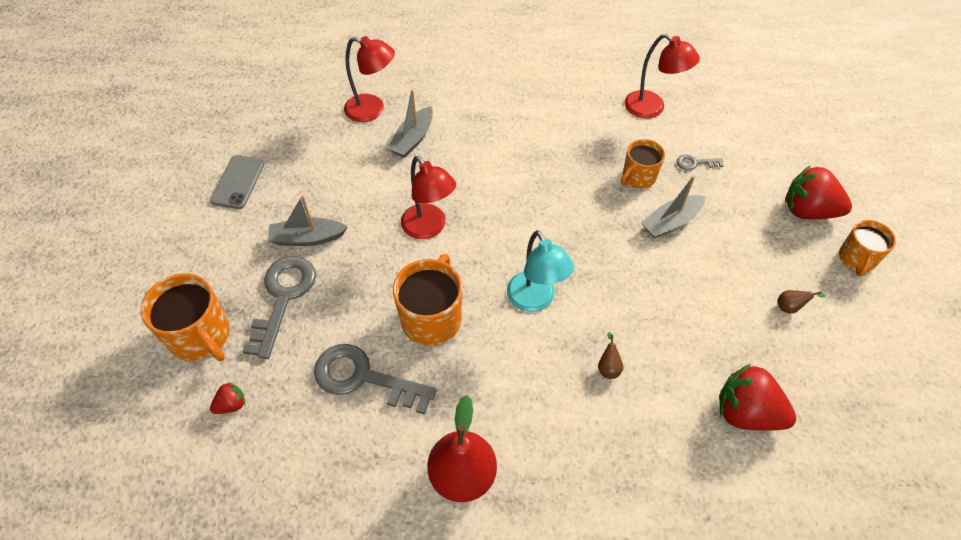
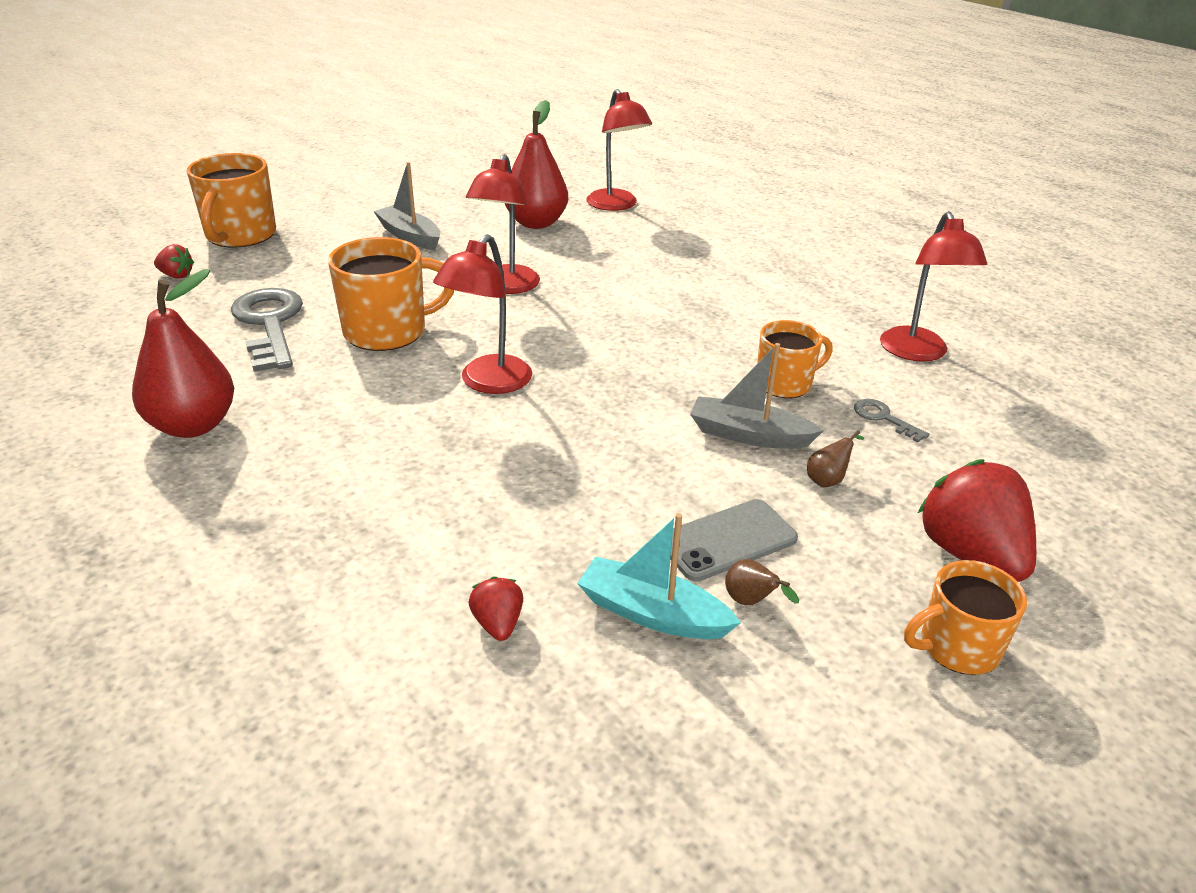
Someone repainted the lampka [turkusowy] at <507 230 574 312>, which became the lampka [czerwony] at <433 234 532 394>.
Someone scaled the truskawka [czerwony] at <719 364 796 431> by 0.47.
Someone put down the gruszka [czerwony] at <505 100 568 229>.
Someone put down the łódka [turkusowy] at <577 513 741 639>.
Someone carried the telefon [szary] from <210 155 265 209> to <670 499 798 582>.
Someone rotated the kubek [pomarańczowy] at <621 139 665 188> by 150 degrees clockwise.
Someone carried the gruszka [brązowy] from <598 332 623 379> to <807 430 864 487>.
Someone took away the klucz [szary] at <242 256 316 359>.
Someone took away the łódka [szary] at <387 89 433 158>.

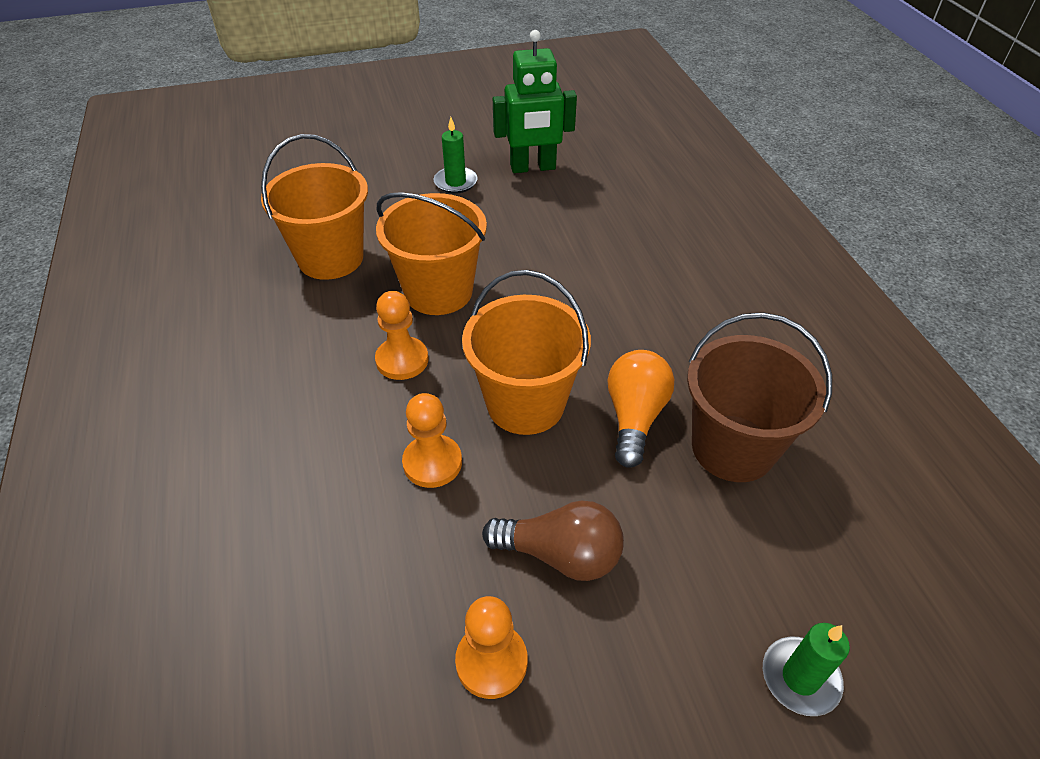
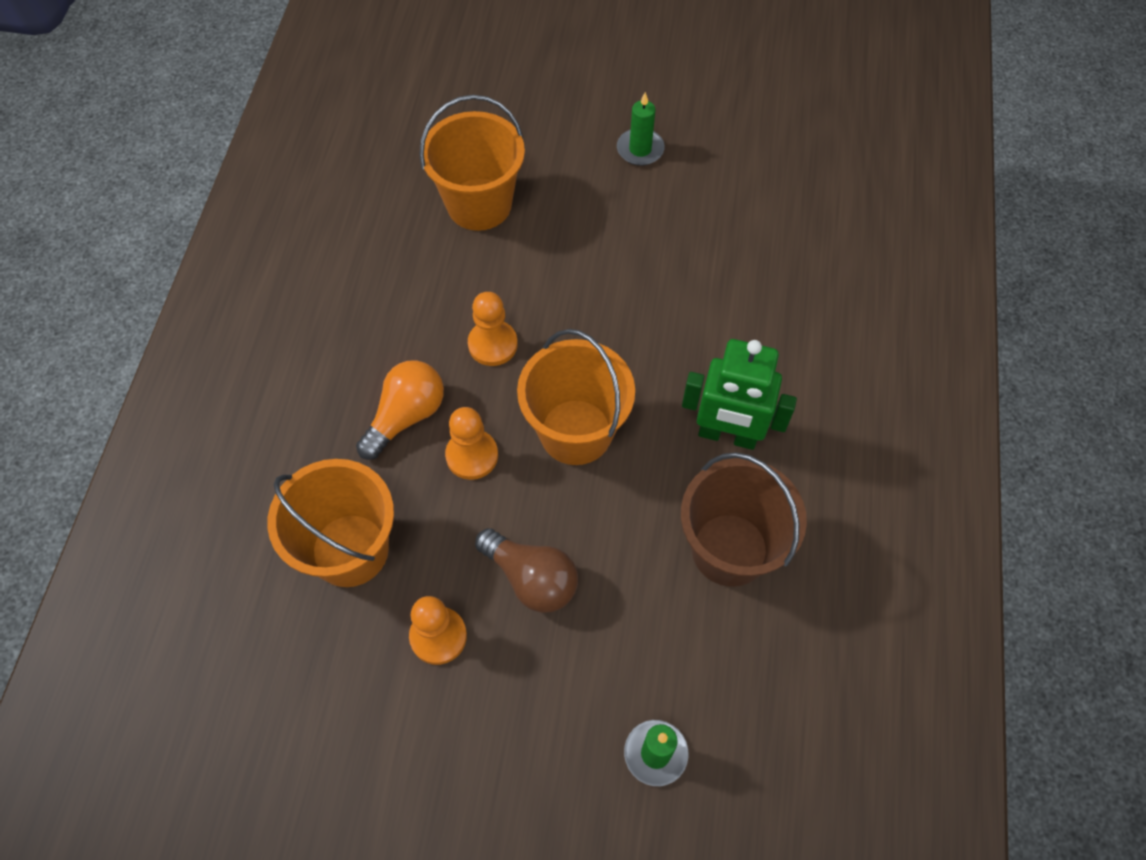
Someone carried the wiadro [pomarańczowy] from <376 192 487 315> to <267 459 394 587>.
Someone carried the żarówka [pomarańczowy] from <607 350 674 468> to <356 360 444 460>.
Someone carried the robot [zielony] from <493 30 577 173> to <682 339 797 450>.

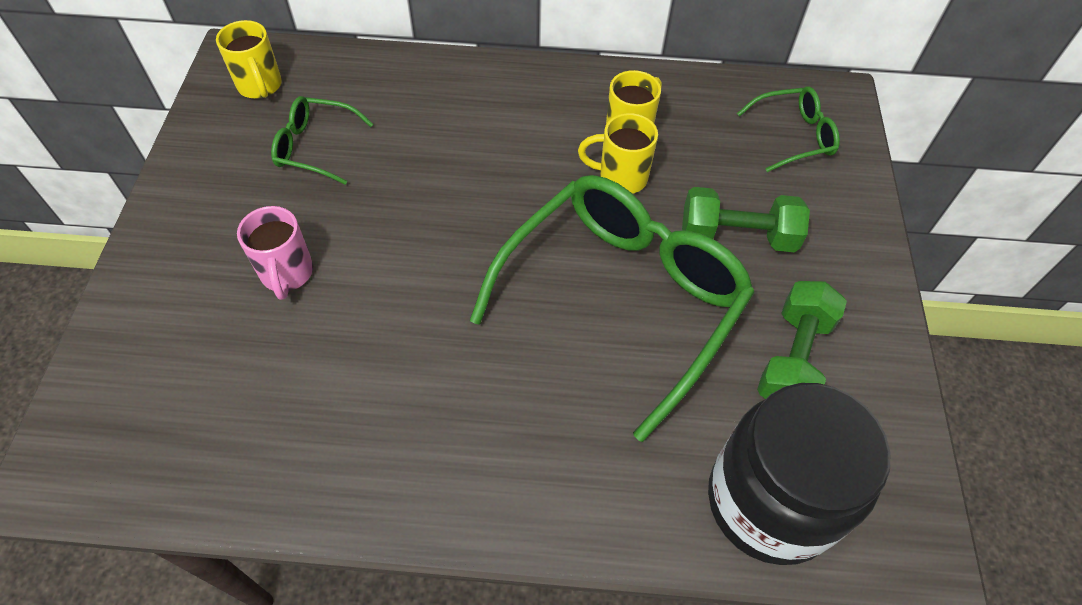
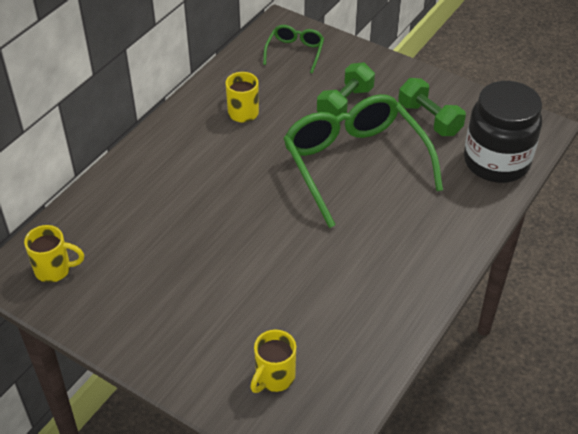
Someone carried the kubek [żółty] from <578 113 658 194> to <250 330 296 393>.
Someone took away the kubek [różowy] at <237 206 313 300>.
Someone took away the okulary [zielony] at <271 96 373 185>.

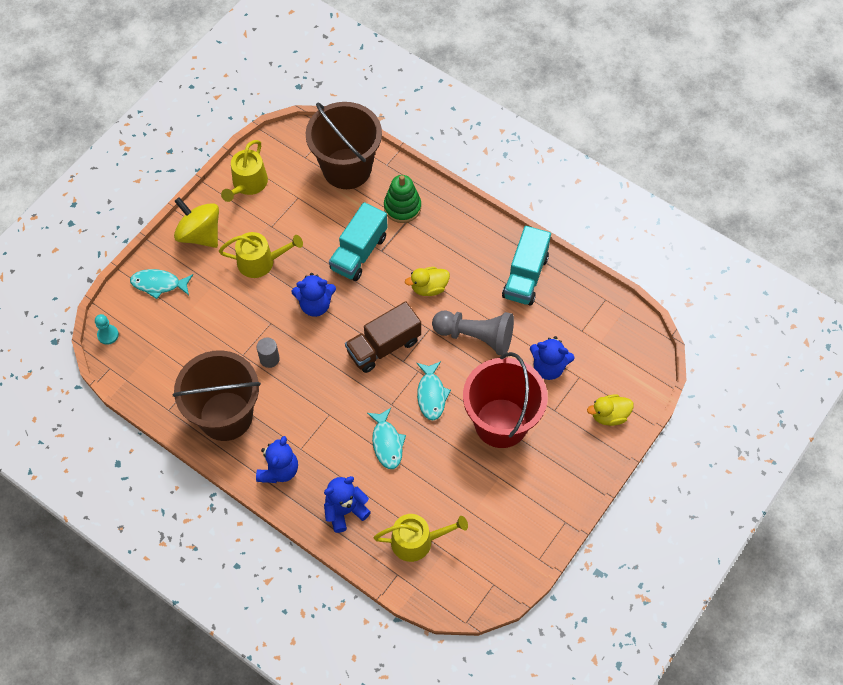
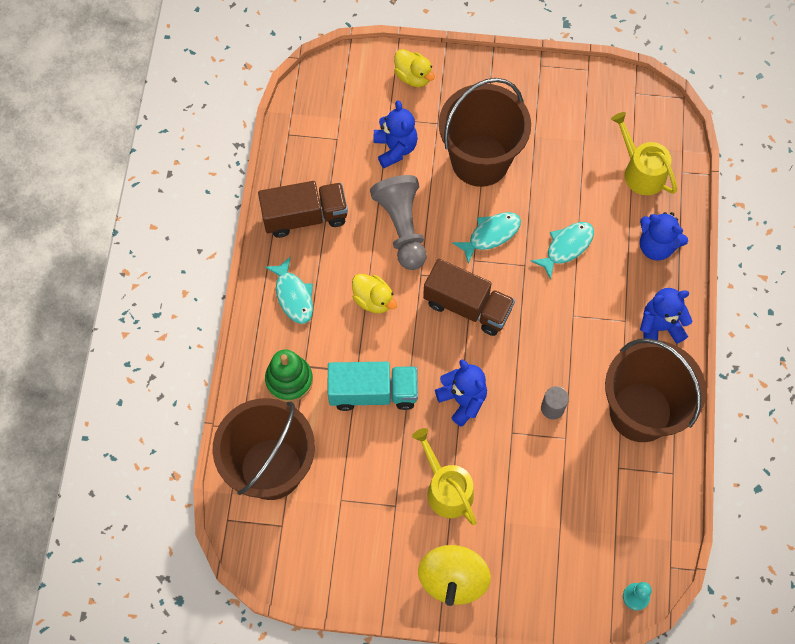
Someone repainted the ciężarówka [turkusowy] at <502 226 551 306>, which became the ciężarówka [brązowy] at <258 181 348 238>.
Someone carried the ryba [turkusowy] from <130 269 193 299> to <265 256 313 324>.
Someone repainted the wiadro [czerwony] at <463 352 548 448>, which became the wiadro [brązowy] at <439 78 531 187>.
Someone took away the konewka [żółty] at <221 140 268 202>.

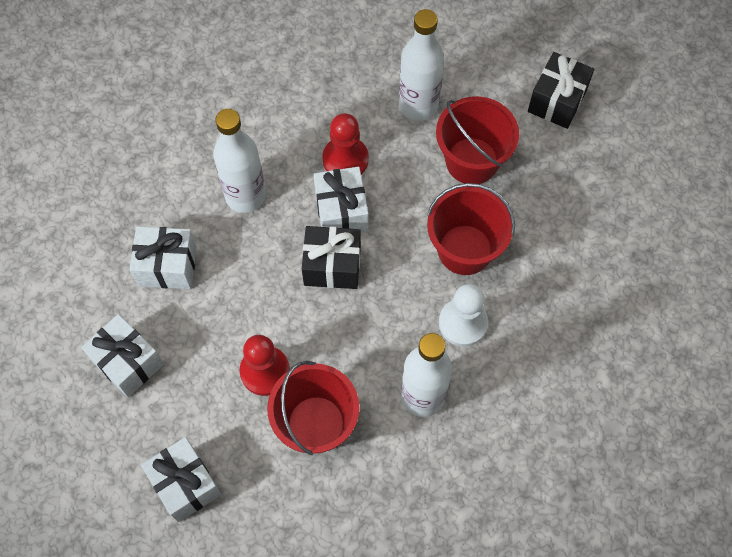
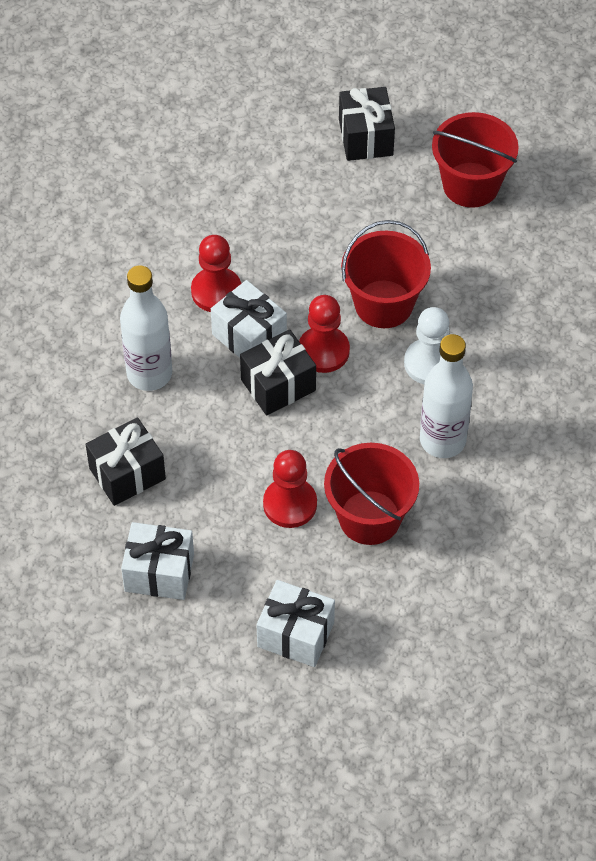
Someone repainted the prezent [biały] at <129 226 197 289>, which became the prezent [czarny] at <86 417 166 506>.
Someone put down the pionek [czerwony] at <299 295 350 373>.
Someone carried the wiadro [czerwony] from <436 96 519 184> to <432 112 519 208>.
Someone took away the butelka [biały] at <399 9 444 121>.

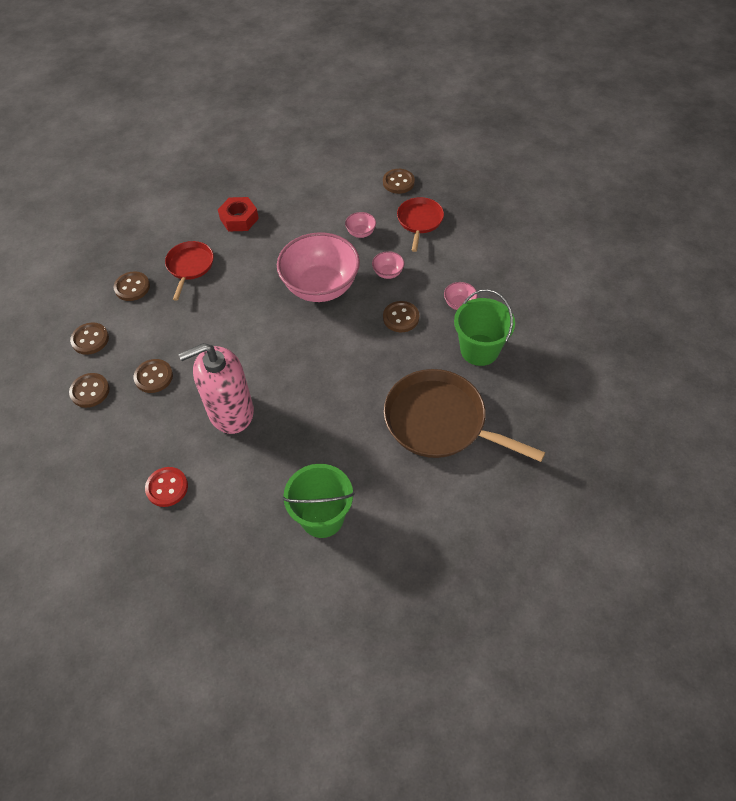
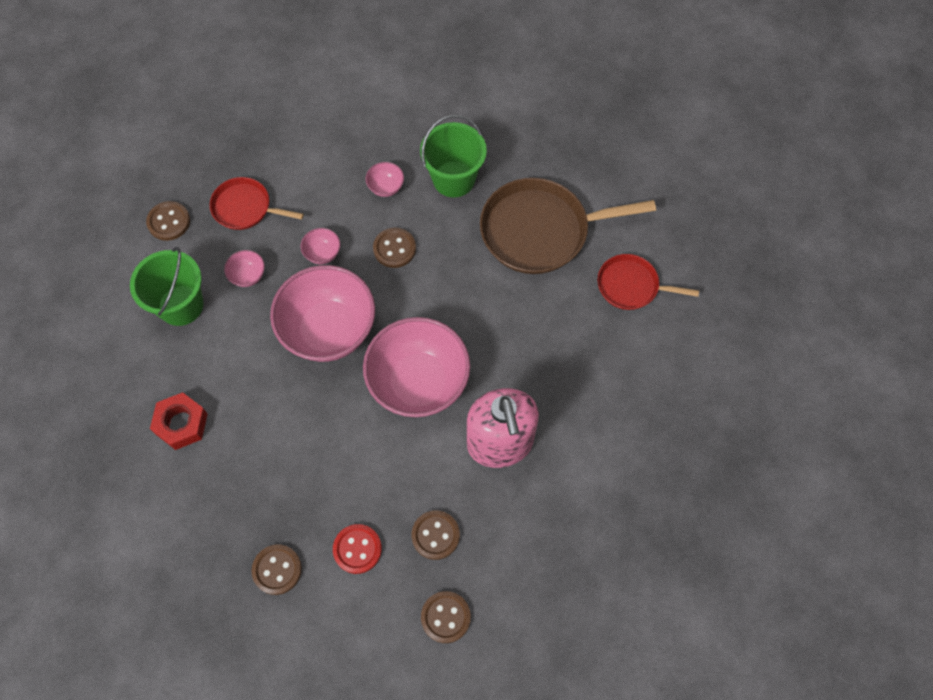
Someone carried the wiadro [zielony] from <282 464 355 538> to <130 247 204 326>.
Someone carried the guzik [czerwony] from <145 467 188 507> to <333 524 382 574>.
Someone put down the miska [różowy] at <363 317 470 417>.
Someone rotated the patelnia [brązowy] at <384 369 546 462> by 45 degrees clockwise.
Someone carried the patelnia [czerwony] from <165 241 214 301> to <597 254 699 310>.
Someone took away the guzik [brązowy] at <70 323 109 355>.

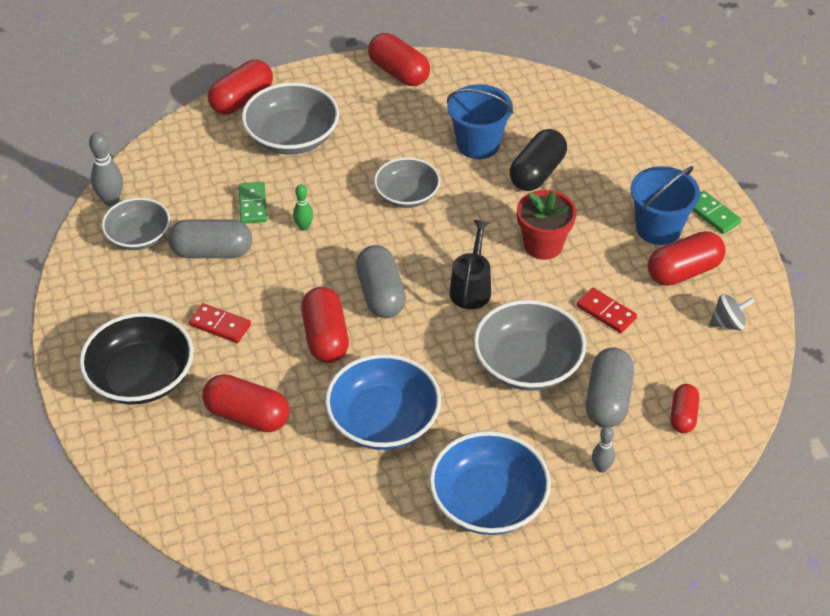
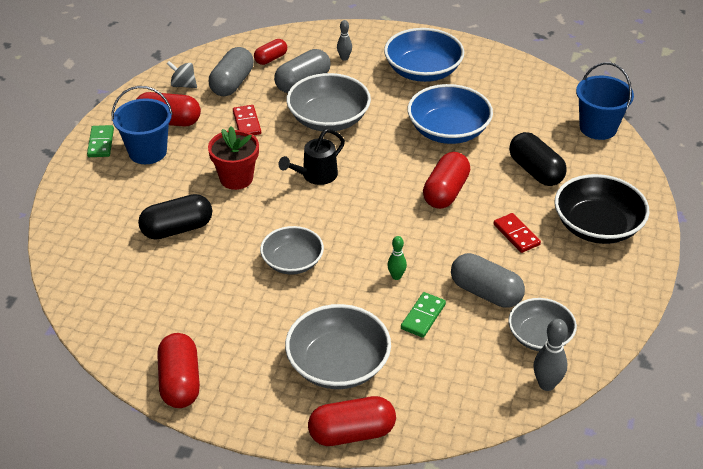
Someone carried the kapsułka [szary] from <356 245 406 318> to <209 47 254 96>.
Someone repainted the kapsułka [czerwony] at <202 374 289 432>, which became the kapsułka [czarny] at <509 132 567 186>.
Someone carried the wiadro [niebieski] from <447 84 513 159> to <576 62 634 140>.

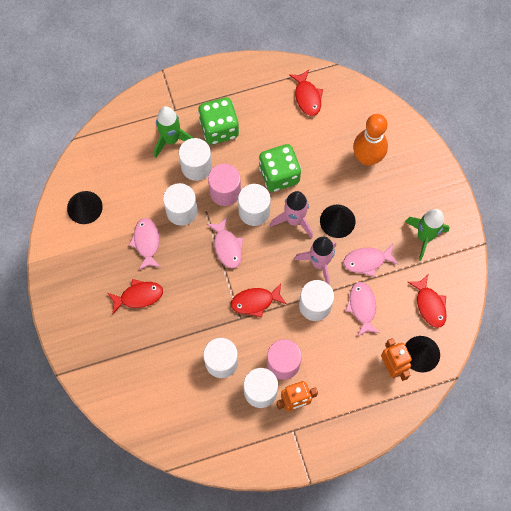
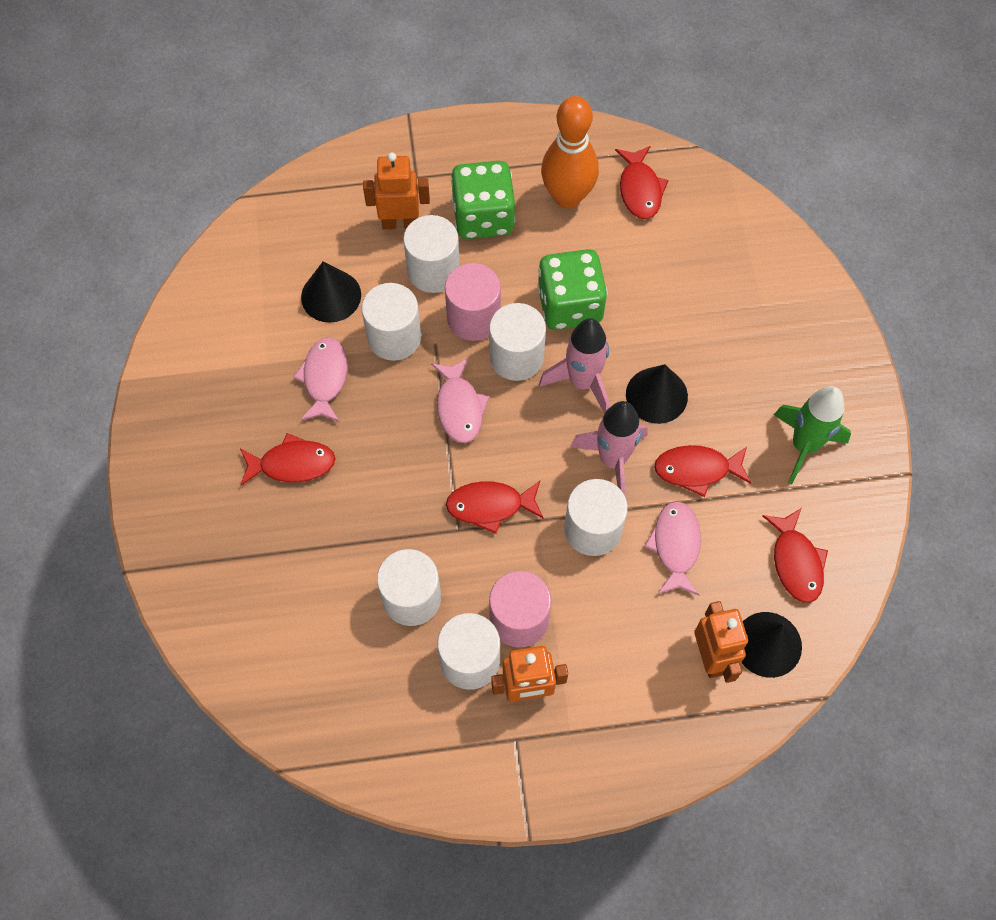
Someone carried the stożek [czarny] from <67 191 103 224> to <301 261 361 323>.
Someone swapped the rakieta [zielony] at <154 106 193 158> for the robot [pomarańczowy] at <363 152 430 229>.
Someone carried the kręgiel [pomarańczowy] from <353 114 388 166> to <541 96 599 208>.
Someone repainted the ryba [różowy] at <343 244 399 277>, which became the ryba [czerwony] at <654 445 751 497>.

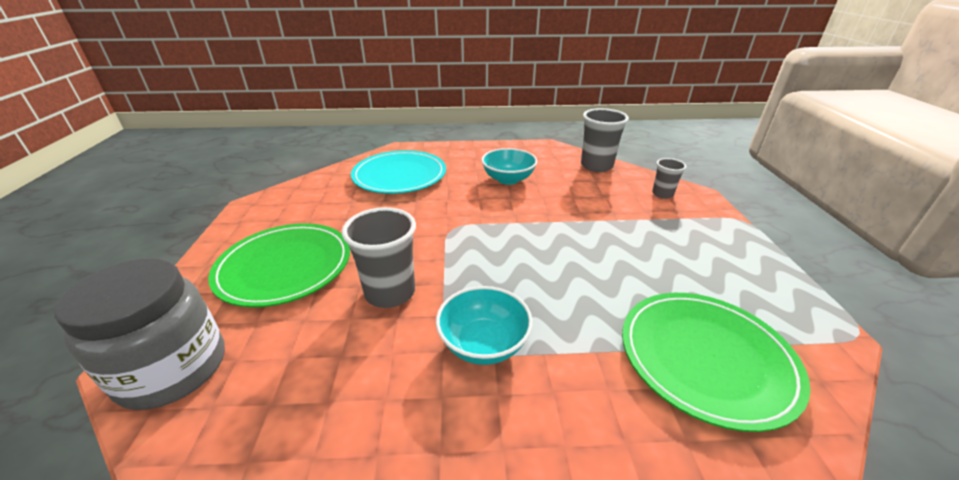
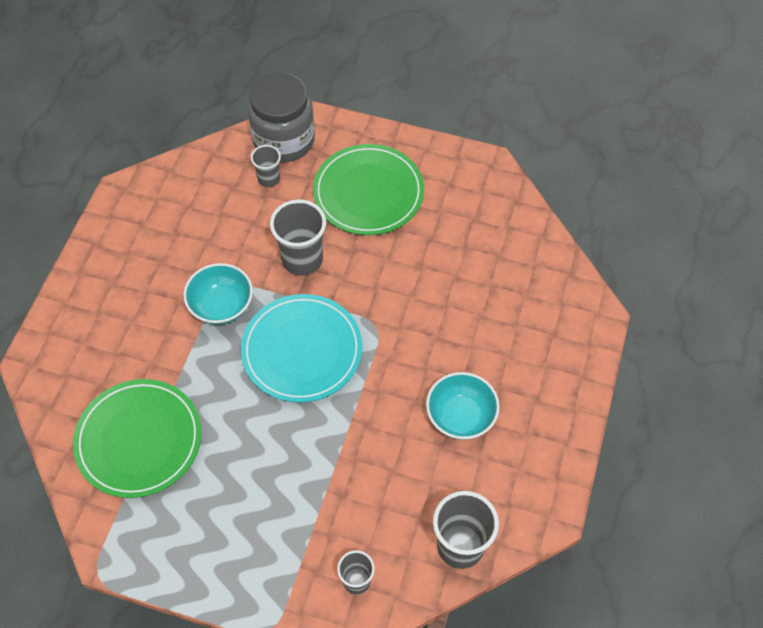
Someone carried the talerz [turkusowy] from <351 150 446 194> to <241 294 362 403>.
Someone put down the szklanka [szary] at <251 145 281 187>.

